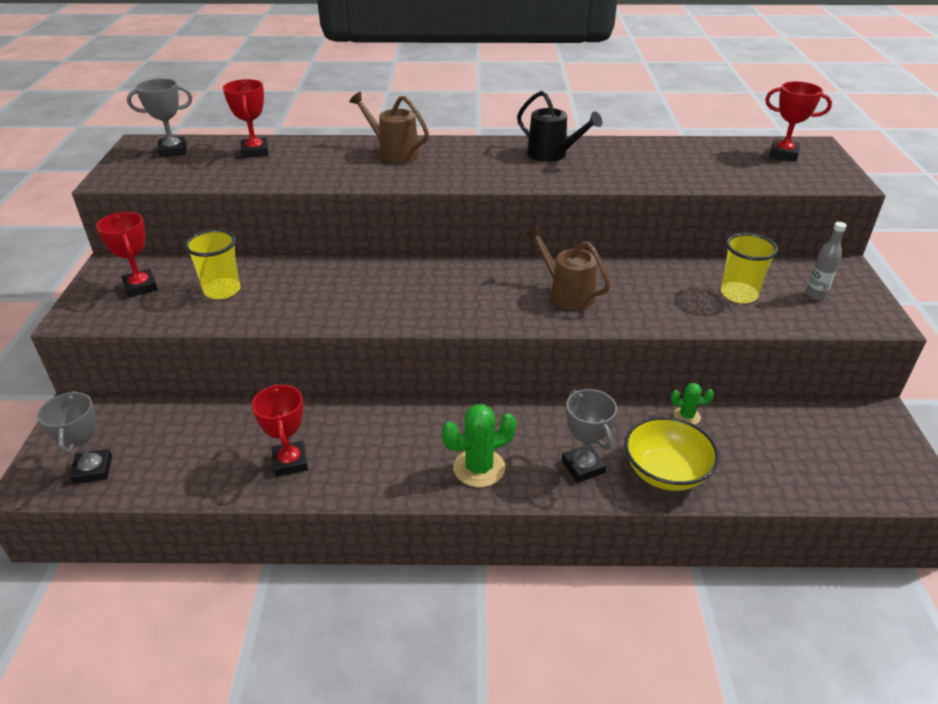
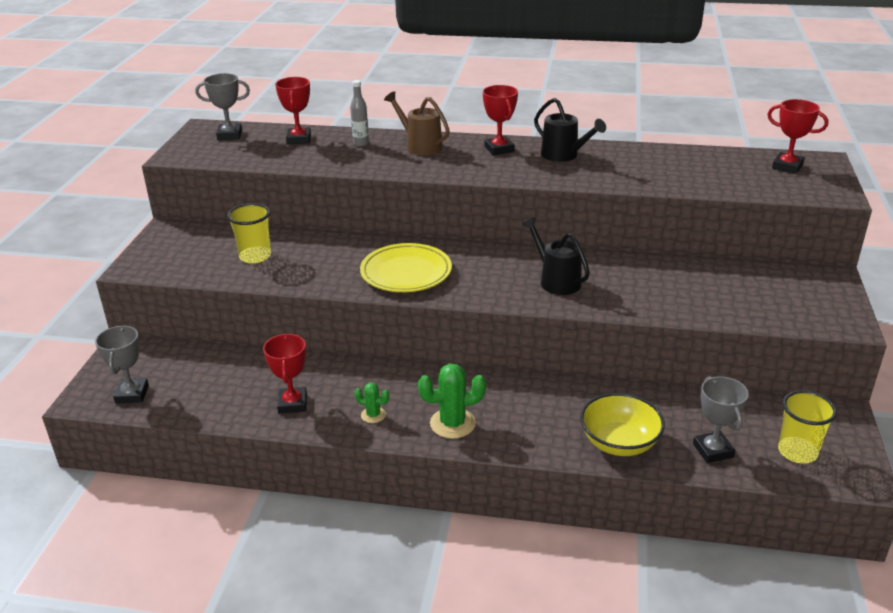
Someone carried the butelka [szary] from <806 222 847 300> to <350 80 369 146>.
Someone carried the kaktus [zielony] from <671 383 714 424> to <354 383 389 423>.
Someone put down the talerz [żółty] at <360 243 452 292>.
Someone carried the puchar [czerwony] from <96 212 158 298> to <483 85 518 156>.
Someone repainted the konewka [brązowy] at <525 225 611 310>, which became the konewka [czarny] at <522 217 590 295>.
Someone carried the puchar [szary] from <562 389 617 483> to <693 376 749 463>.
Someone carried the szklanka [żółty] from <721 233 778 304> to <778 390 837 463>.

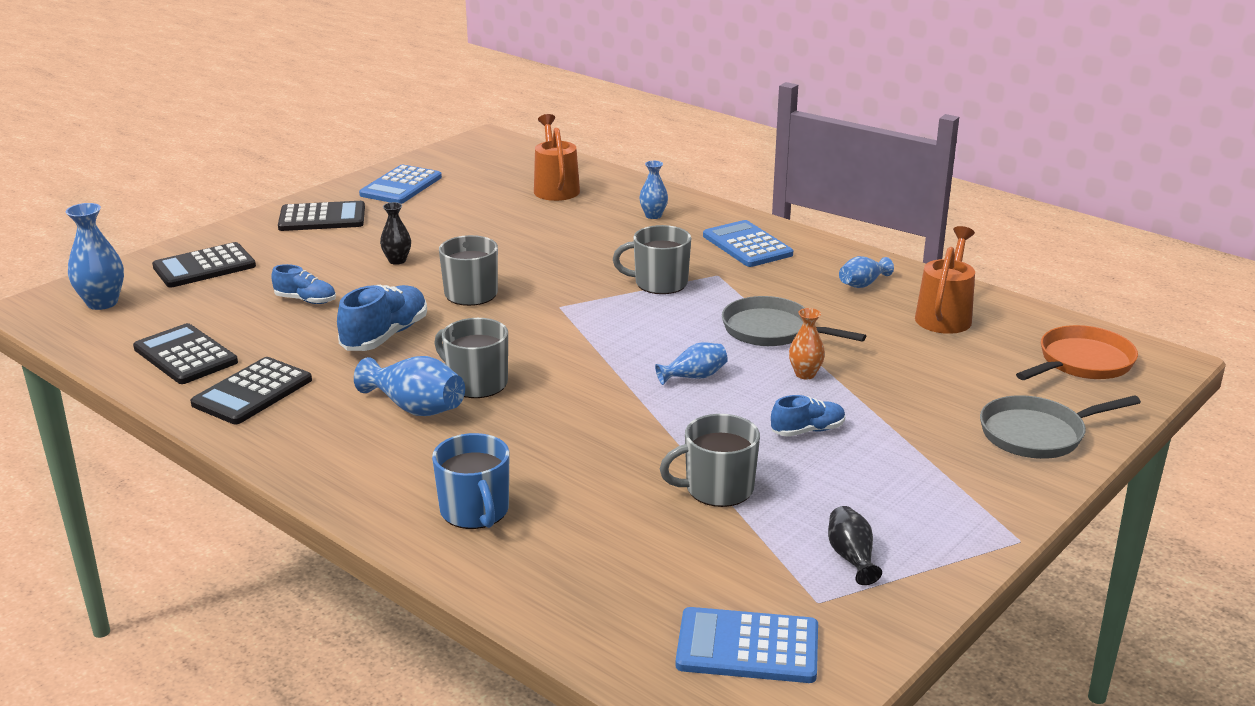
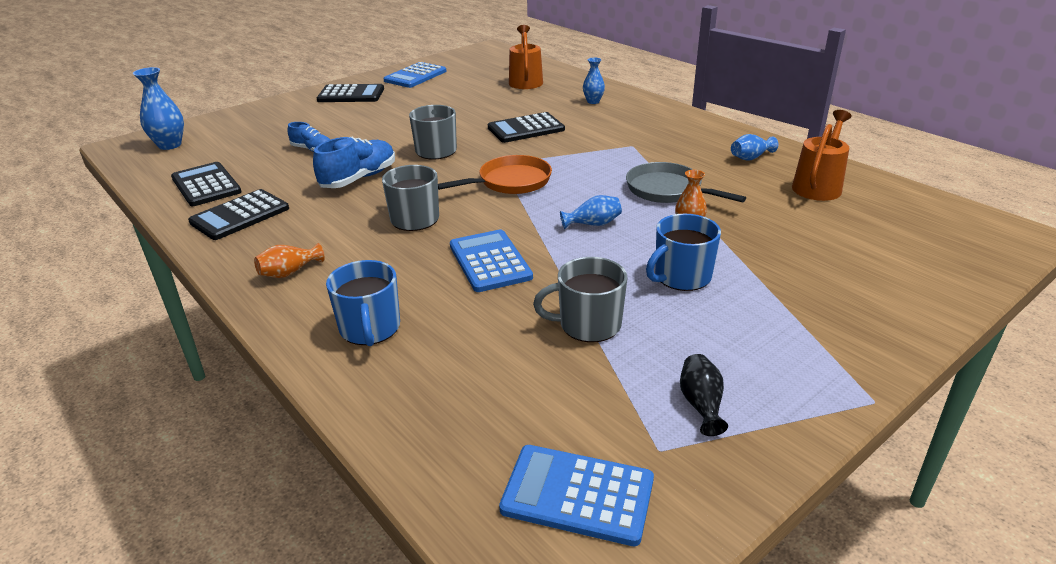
Someone put down the wazon [pomarańczowy] at <254 243 325 278>.
Someone carried the patelnia [pomarańczowy] from <1016 325 1138 380> to <438 155 552 194>.
Someone carried the kalkulator [niebieski] from <703 220 793 267> to <450 230 533 292>.
Someone carried the kalkulator [czarny] from <152 242 256 288> to <488 112 565 143>.
Someone swapped the but [niebieski] at <771 395 845 437> for the kubek [niebieski] at <646 214 721 291>.
Someone took away the wazon [niebieski] at <354 356 465 416>.
Someone took away the wazon [czarny] at <380 202 411 265>.
Someone took away the kubek [szary] at <613 225 691 294>.
Someone took away the patelnia [szary] at <980 395 1141 459>.

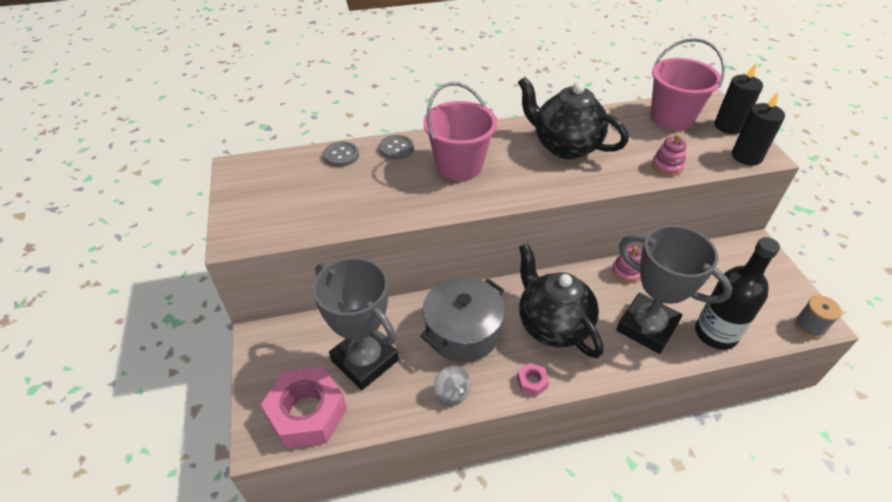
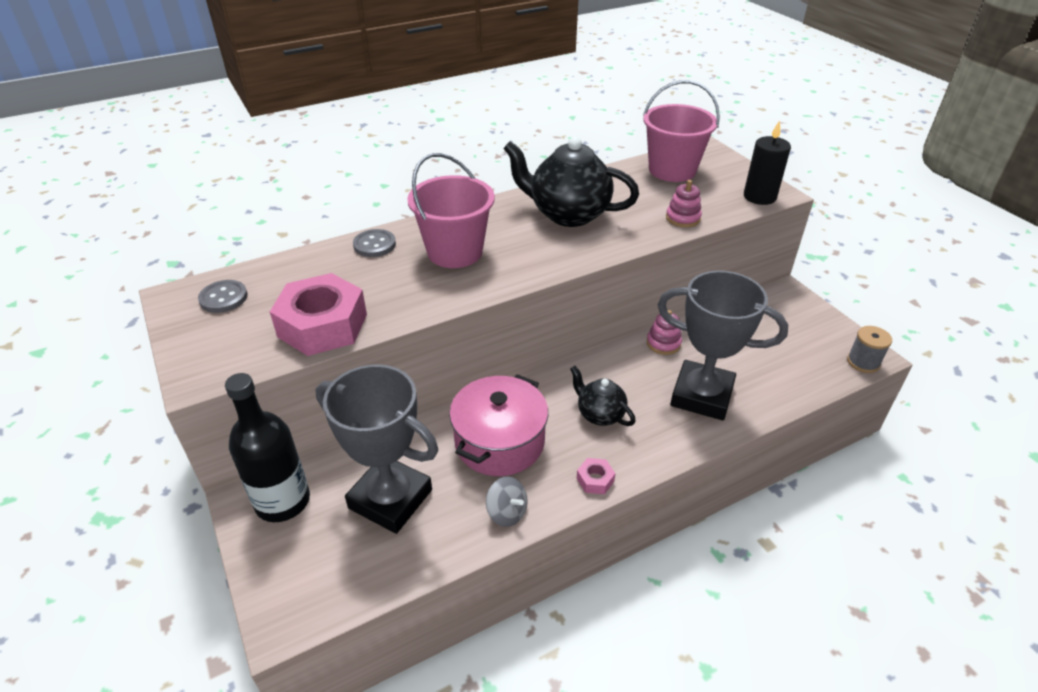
Someone carried the guzik [szary] from <323 142 359 167> to <198 280 248 313>.
Someone carried the butelka [czarny] from <695 237 780 350> to <225 373 310 522>.
Someone carried the nakrętka [różowy] from <261 367 347 449> to <270 273 367 356>.
Someone repainted the garnek [szary] at <420 277 505 362>, which became the garnek [różowy] at <449 374 548 476>.
Someone scaled the imbryk [czarny] at <519 243 603 358> by 0.55.
Someone took away the świeca [czarny] at <714 63 763 134>.

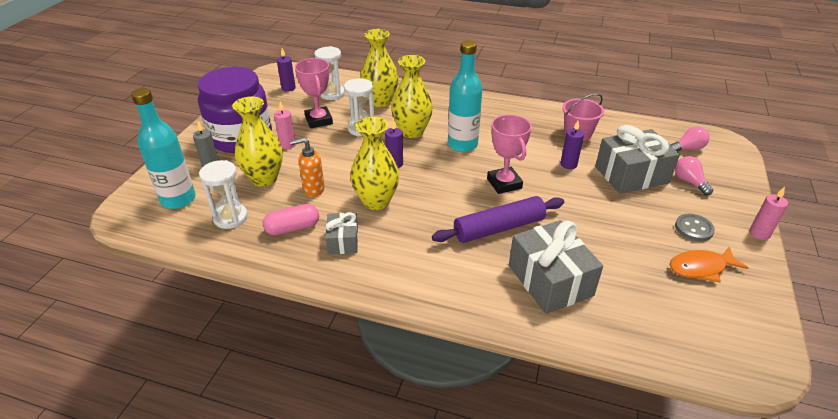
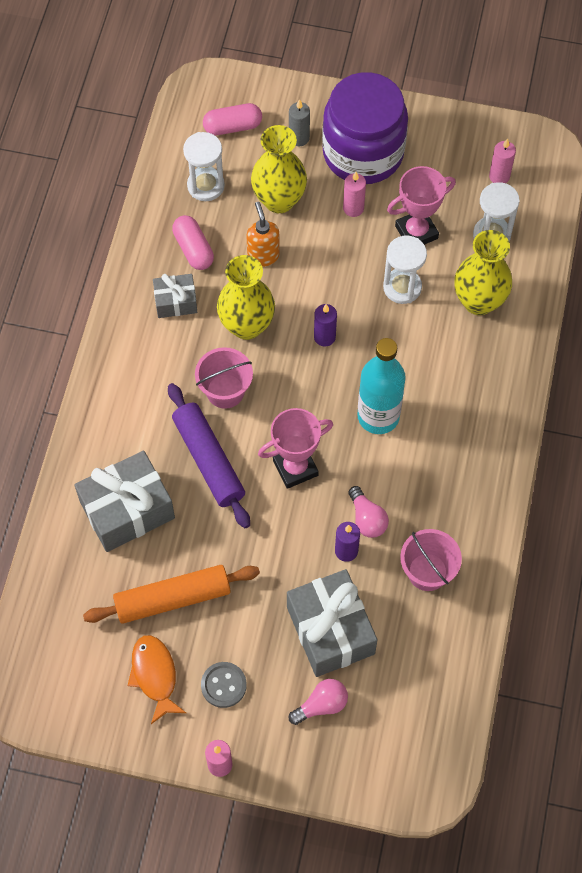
Someone put down the wałek do ciasta [pomarańczowy] at <83 565 260 624>.
Someone put down the wiadro [różowy] at <195 347 253 409>.
Someone swapped the butelka [turkusowy] at <131 88 196 209> for the kapsułka [różowy] at <203 103 262 135>.
Someone carried the żarówka [różowy] from <670 126 710 151> to <348 486 389 538>.
Someone repainted the świeca [fioletowy] at <277 48 296 92>, which became the świeca [różowy] at <489 139 516 183>.
Someone took away the wazon [żółty] at <391 55 433 138>.

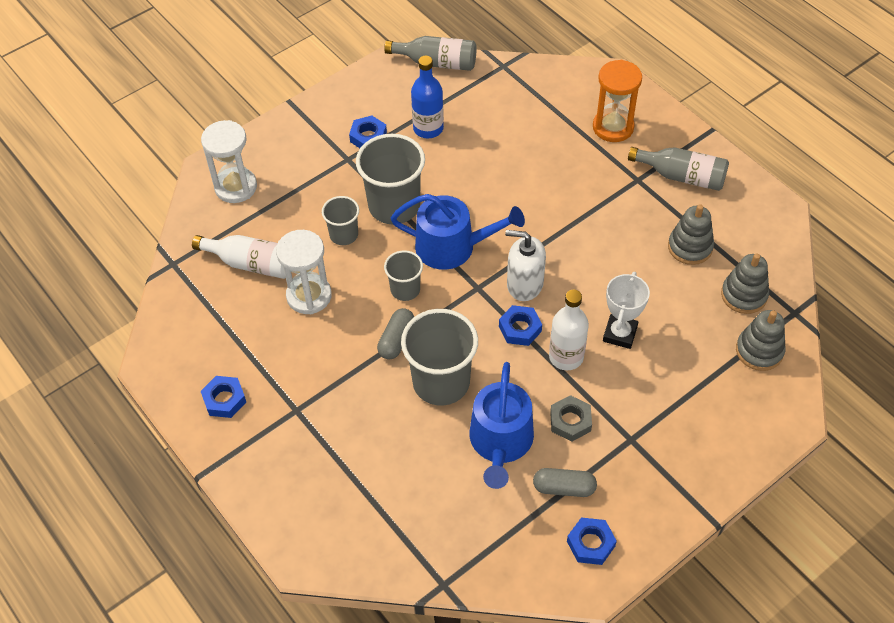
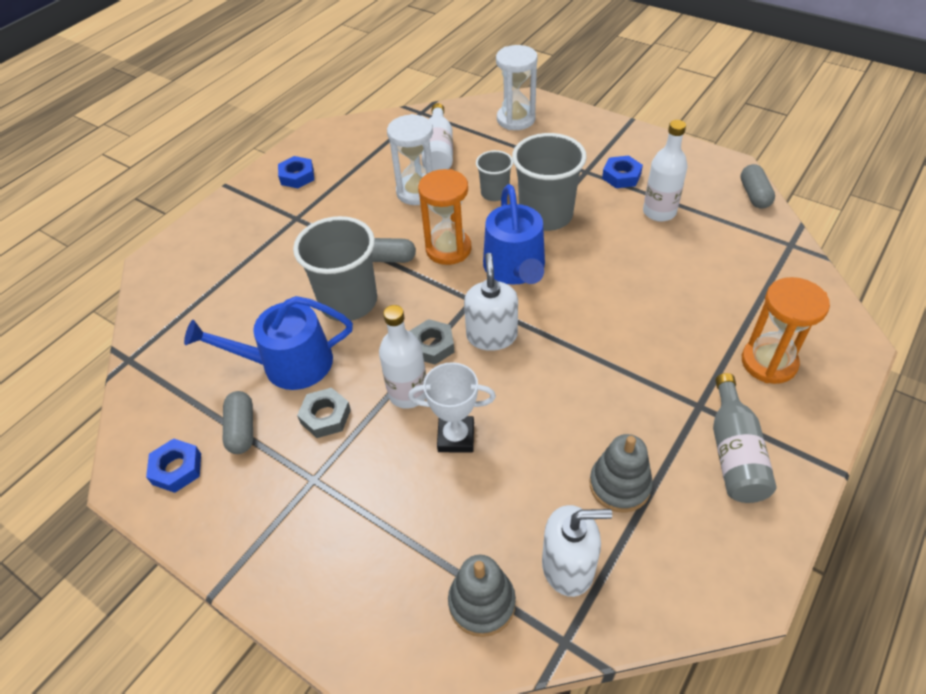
Someone repainted the nakrętka [niebieski] at <499 305 542 346>, which became the nakrętka [szary] at <410 319 454 365>.
Someone swapped the szklanka [szary] at <384 250 423 301> for the klepsydra [pomarańczowy] at <418 169 472 265>.
Someone swapped the zabawka nakładanka [szary] at <721 253 769 314> for the dozownik mydła [biały] at <542 505 612 597>.
Someone repainted the butelka [niebieski] at <411 56 444 138>, which became the butelka [biały] at <643 120 688 222>.
Someone swapped the butelka [szary] at <384 36 477 71> for the kapsułka [szary] at <741 164 775 209>.

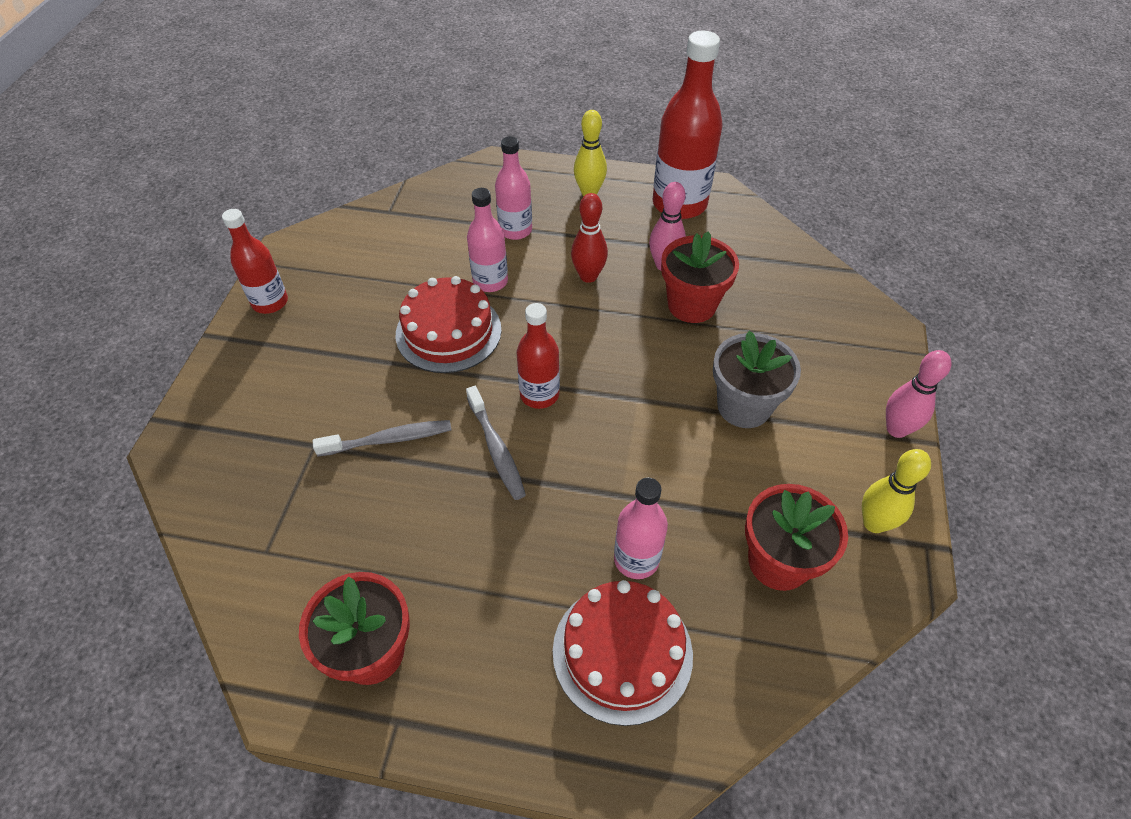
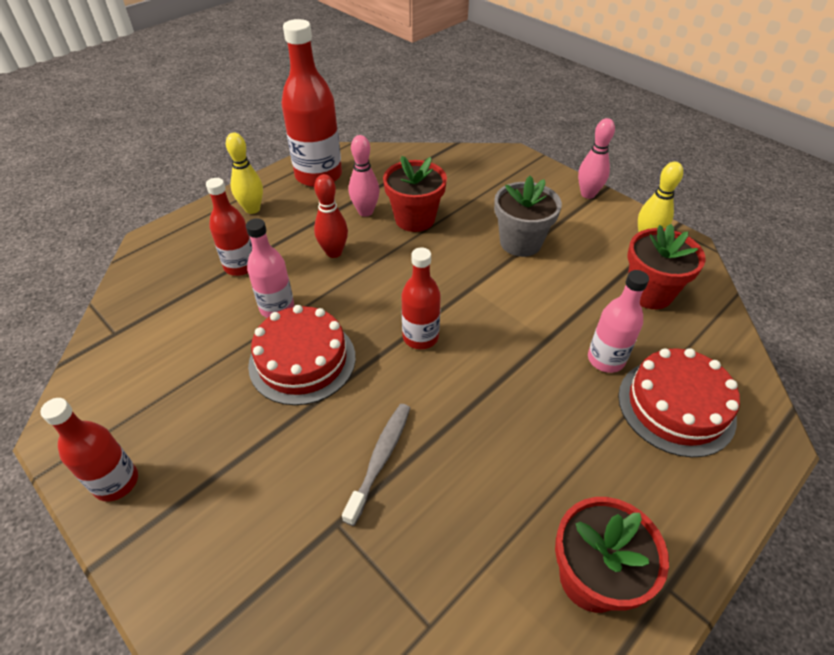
Someone repainted the butelka [różowy] at <495 136 532 240>, which became the butelka [czerwony] at <206 178 252 276>.
Someone took away the szczoteczka do zębów [szary] at <466 386 526 500>.

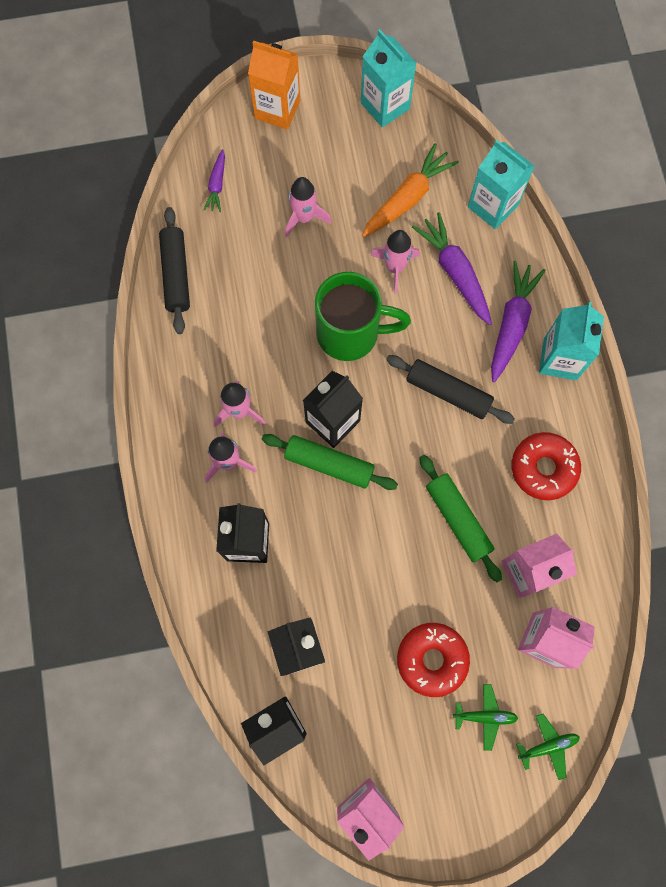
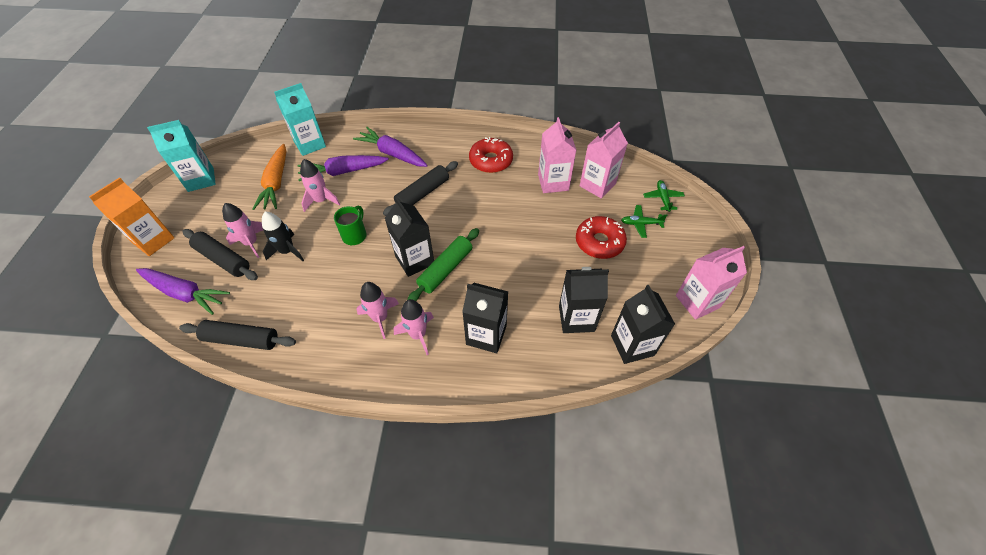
Someone scaled the marchewka [fioletowy] at <204 149 225 212> by 1.81.
Someone put down the wałek do ciasta [czarny] at <183 229 258 280>.
Someone rotated the marchewka [pomarańczowy] at <362 143 459 237> by 150 degrees counterclockwise.
Someone put down the rakieta [czarny] at <262 212 304 261>.
Someone scaled the kubek [zielony] at <315 272 411 361> by 0.53.
Someone rotated the samolot [zielony] at <453 684 518 751> by 105 degrees counterclockwise.
Someone took away the wałek do ciasta [zielony] at <419 455 502 582>.
Someone took away the karton mleka [turkusowy] at <539 302 604 380>.

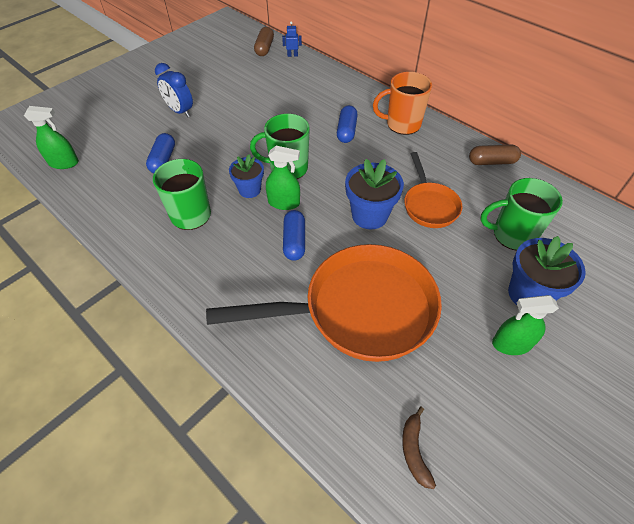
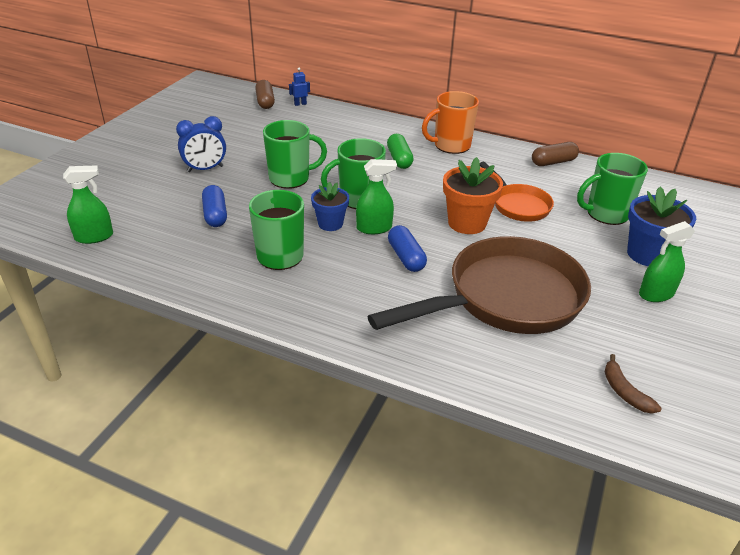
Someone rotated the budzik [niebieski] at <155 63 193 117> by 45 degrees counterclockwise.
Someone put down the kubek [zielony] at <263 120 327 189>.
Someone repainted the patelnia [pomarańczowy] at <206 244 442 362>, which became the patelnia [brązowy] at <367 236 591 334>.
Someone repainted the kapsułka [niebieski] at <337 105 358 143>, which became the kapsułka [zielony] at <387 134 414 169>.
Someone repainted the doniczka [niebieski] at <345 159 404 229>, which became the doniczka [pomarańczowy] at <443 157 503 234>.

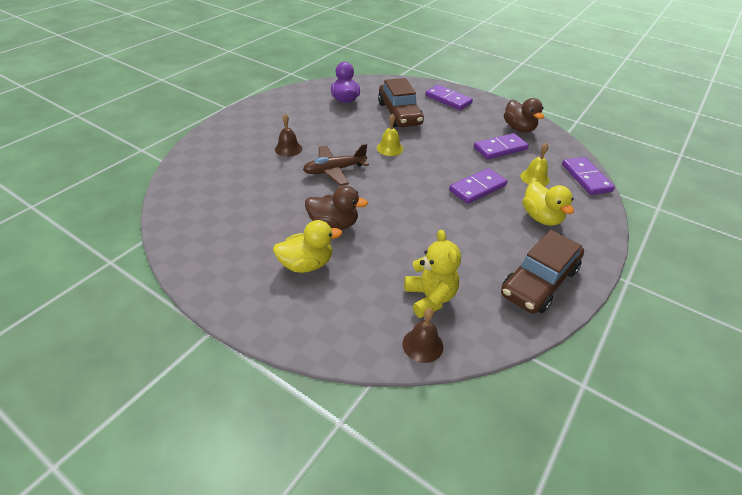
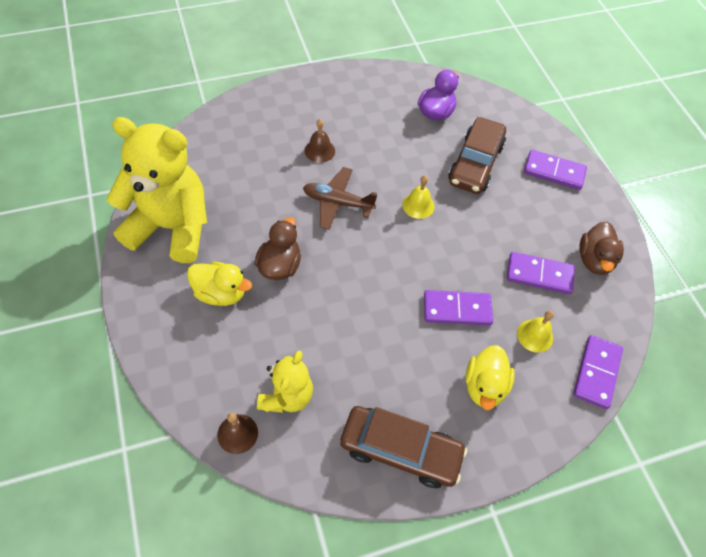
Someone put down the miś [żółty] at <107 117 207 263>.
Someone rotated the kaczka [brązowy] at <305 186 368 230> by 120 degrees counterclockwise.
Someone rotated the samochód [brązowy] at <501 230 584 314> by 150 degrees counterclockwise.
Someone rotated the kostka domina [fioletowy] at <425 85 473 110> by 60 degrees counterclockwise.

